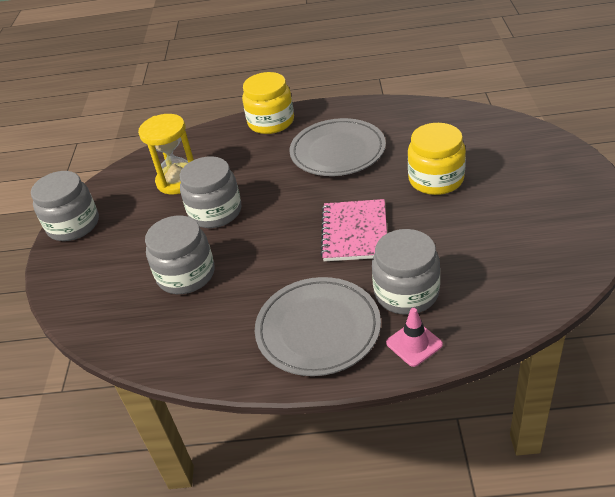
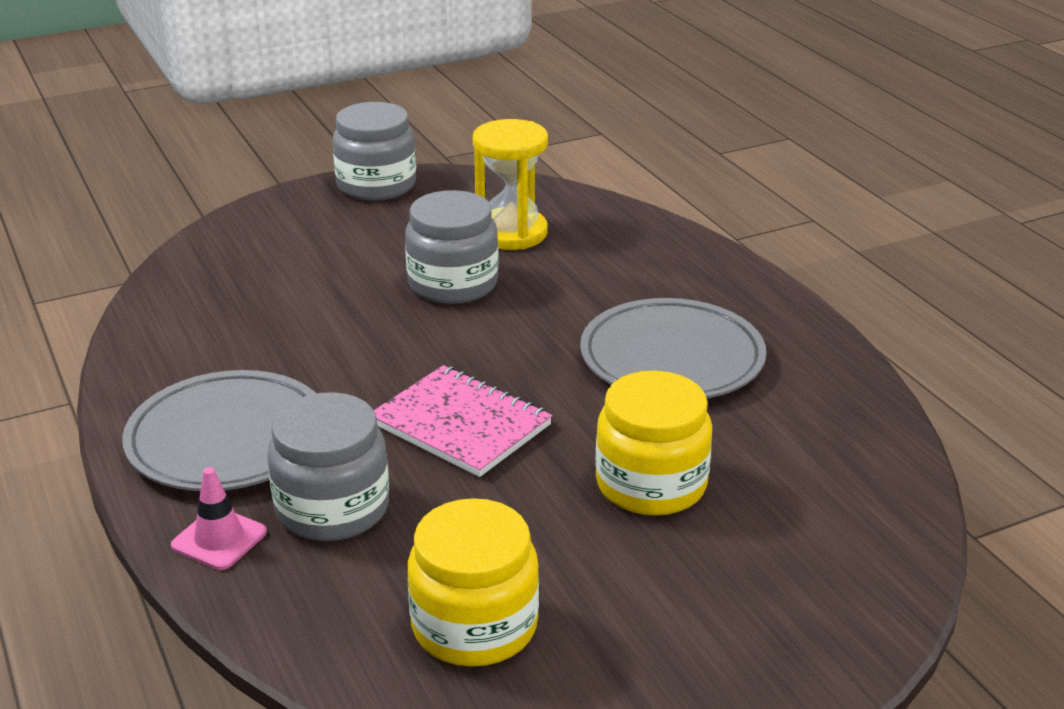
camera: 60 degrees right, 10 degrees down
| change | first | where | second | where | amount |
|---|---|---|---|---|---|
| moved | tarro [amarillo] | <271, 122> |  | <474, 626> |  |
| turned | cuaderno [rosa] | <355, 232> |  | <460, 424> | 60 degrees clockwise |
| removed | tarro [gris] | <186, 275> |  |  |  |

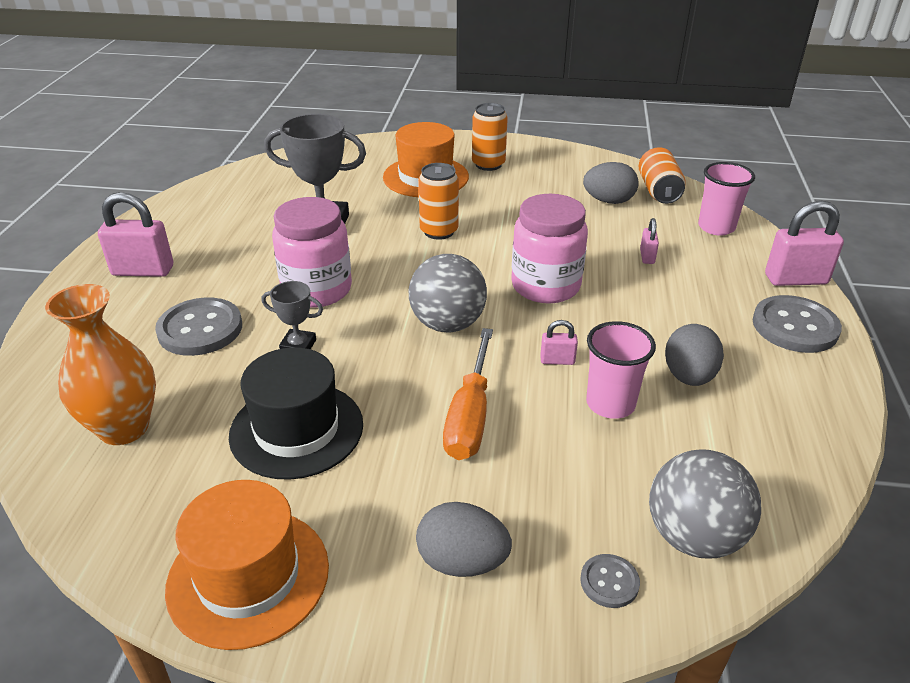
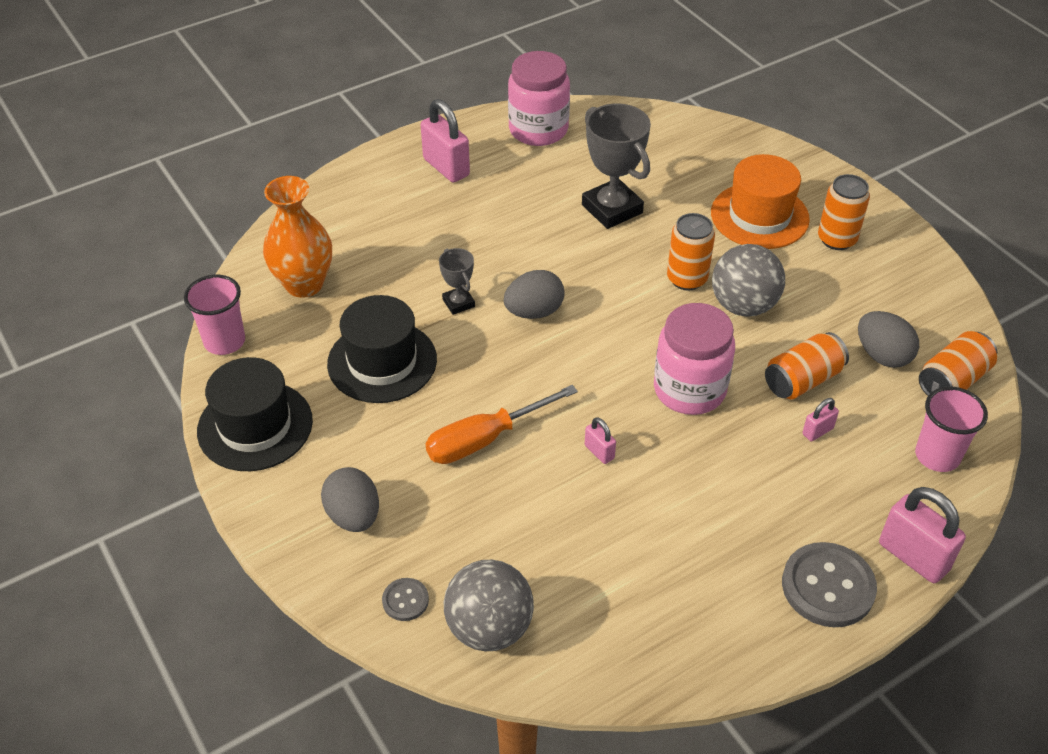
camera: 50 degrees right, 10 degrees up
| change | first | where | second | where | amount |
|---|---|---|---|---|---|
| moved | tarro [rosa] | <317, 290> |  | <538, 130> |  |
| moved | pelota [gris] | <447, 324> |  | <743, 305> |  |
| removed | botón [gris] | <200, 329> |  |  |  |
| moved | vaso [rosa] | <610, 404> |  | <224, 341> |  |
| moved | huevo [gris] | <688, 376> |  | <534, 312> |  |
| recoloured | sombrero [naranja] | <248, 576> | sombrero [negro] | <255, 426> |  |
| added |  |  | lata [naranja] | <802, 380> |  |

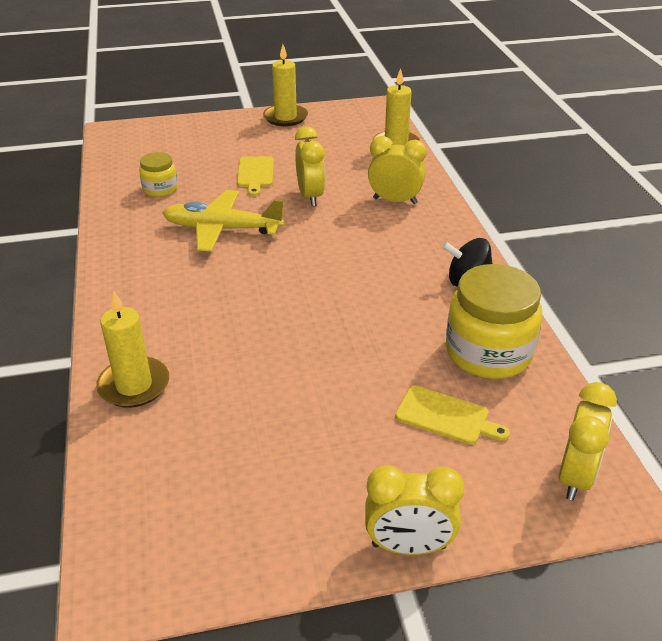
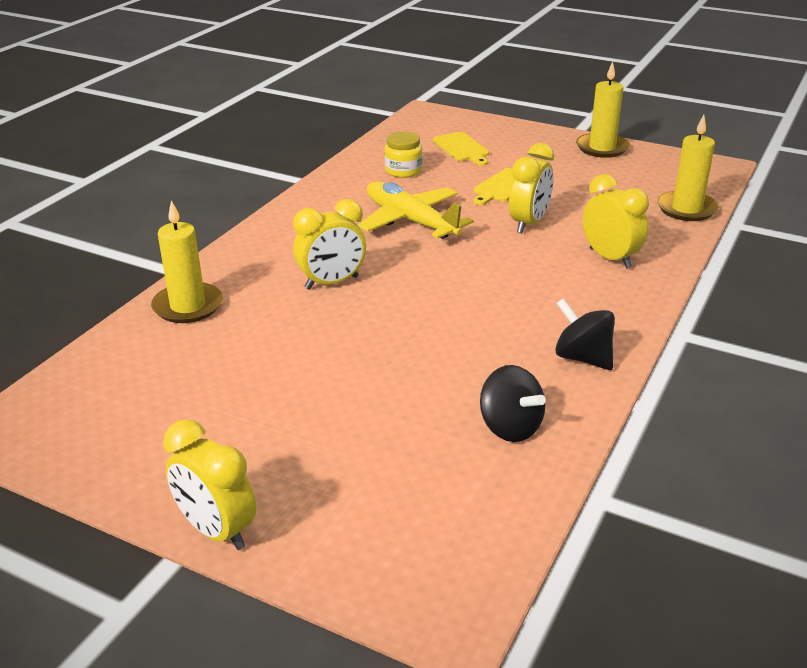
camera: 40 degrees right, 5 degrees down
| change | first | where | second | where | amount |
|---|---|---|---|---|---|
| replaced | tarro [amarillo] | <488, 352> | peonza [negro] | <510, 427> |  |
| moved | despertador [amarillo] | <575, 476> |  | <332, 283> |  |
| moved | tabla de cortar [amarillo] | <446, 416> |  | <462, 148> |  |

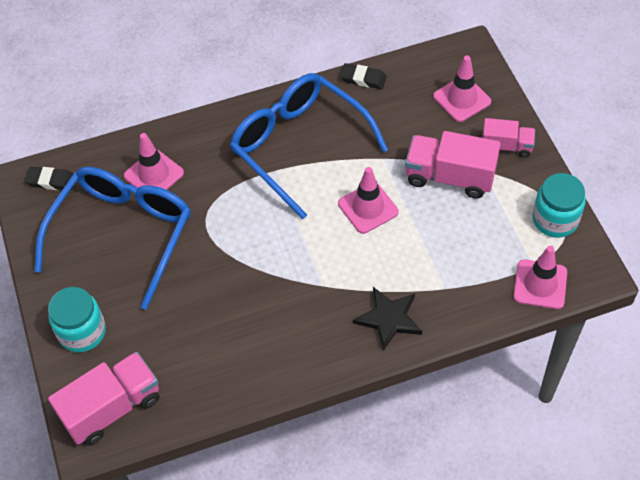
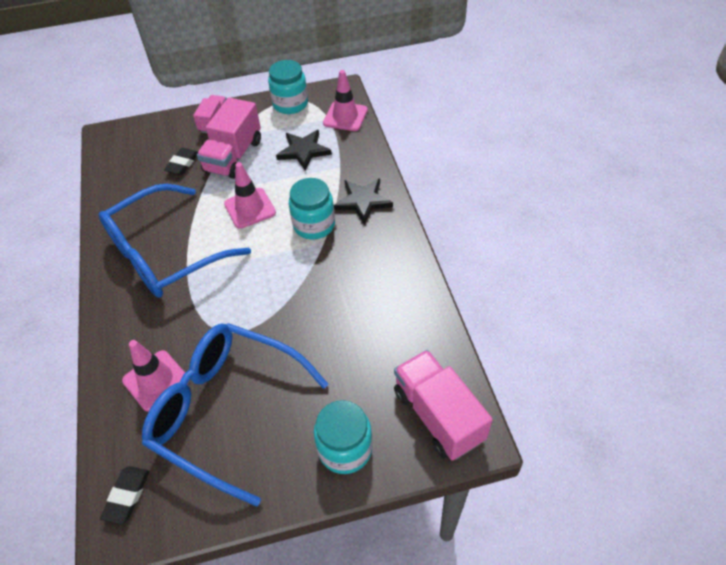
camera: 85 degrees left, 5 degrees down
| change | first | where | second | where | amount |
|---|---|---|---|---|---|
| removed | cono de tráfico [rosa] | <462, 99> |  |  |  |
| moved | goma de borrar [negro] | <363, 78> |  | <182, 163> |  |
| added |  |  | estrella [negro] | <303, 151> |  |
| added |  |  | tarro [turquesa] | <314, 225> |  |

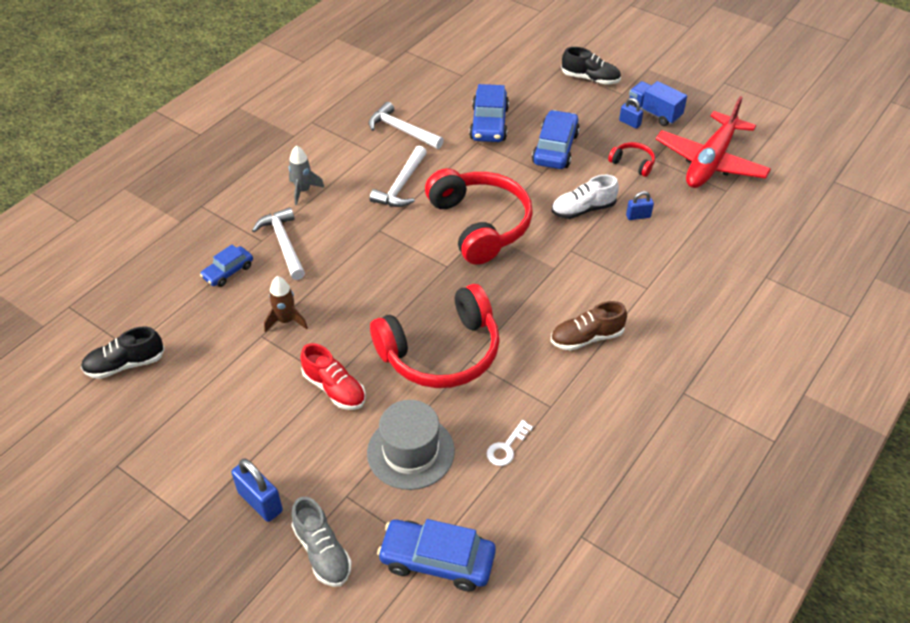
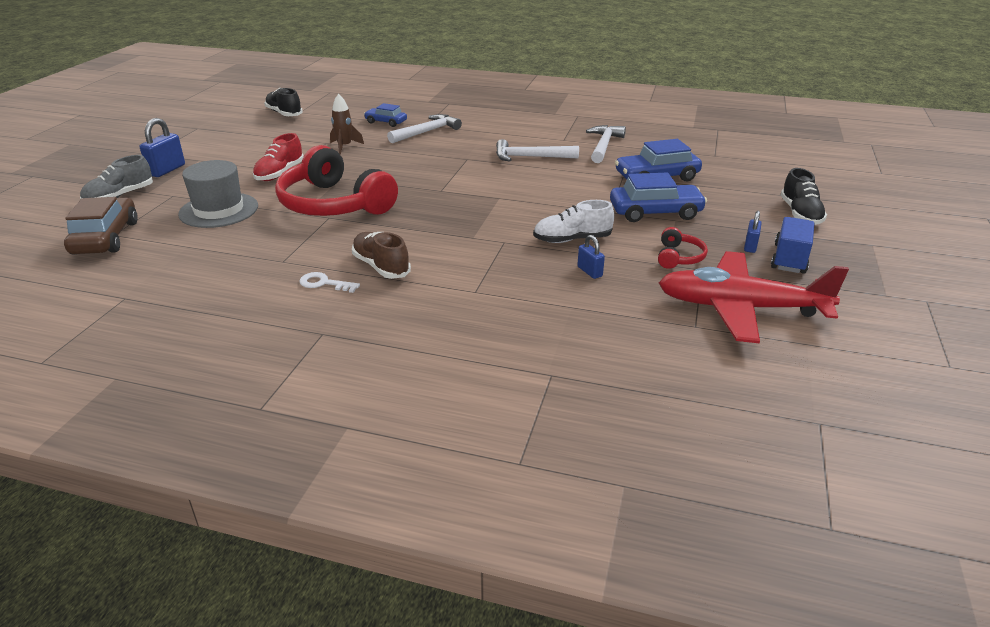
camera: 70 degrees right, 15 degrees down
| change | first | where | second | where | amount |
|---|---|---|---|---|---|
| removed | cohete [gris] | <303, 191> |  |  |  |
| removed | auriculares [rojo] | <480, 224> |  |  |  |
| turned | zapato [blanco] | <583, 209> |  | <572, 239> | 60 degrees counterclockwise |
| moved | llave [blanco] | <506, 447> |  | <324, 283> |  |
| recoloured | coche [azul] | <437, 560> | coche [marrón] | <105, 238> |  |

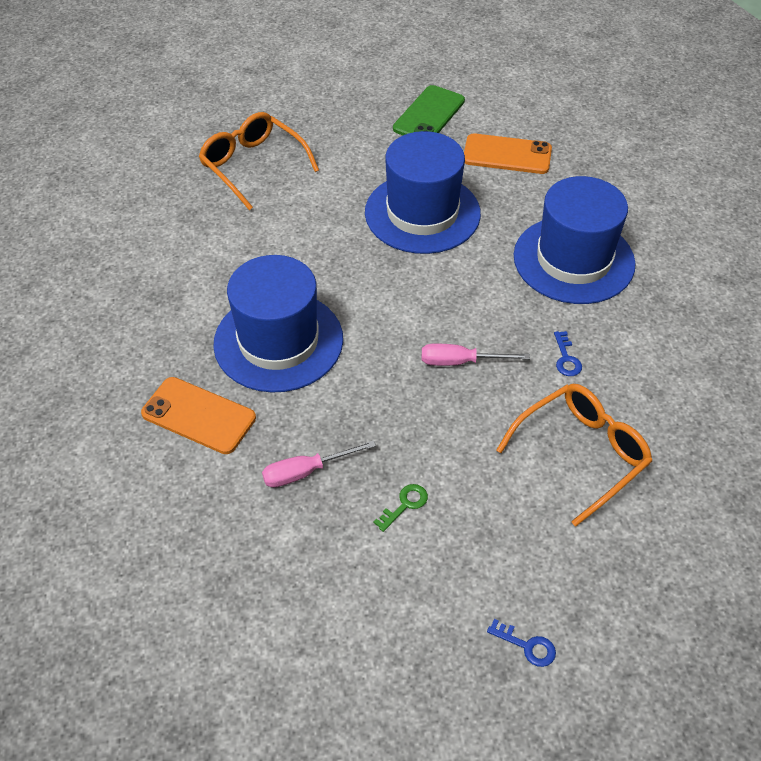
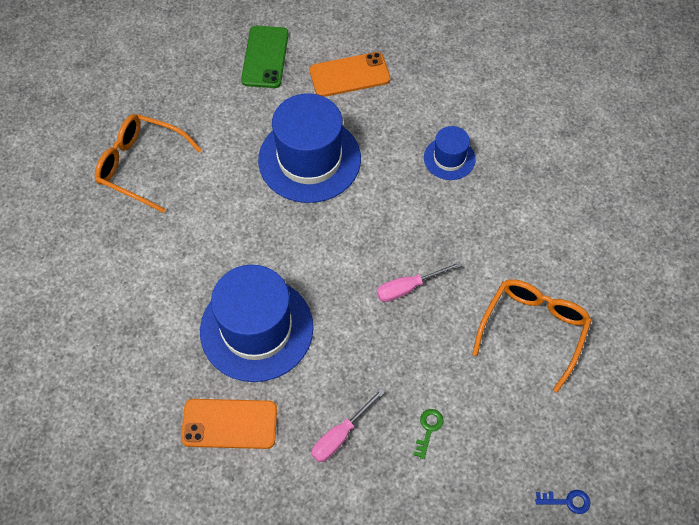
camera: 25 degrees left, 10 degrees up
| change | first | where | second | where | amount |
|---|---|---|---|---|---|
| resized | sombrero [azul] | <573, 260> |  | <449, 158> | x0.50 |
| removed | llave [azul] | <566, 358> |  |  |  |

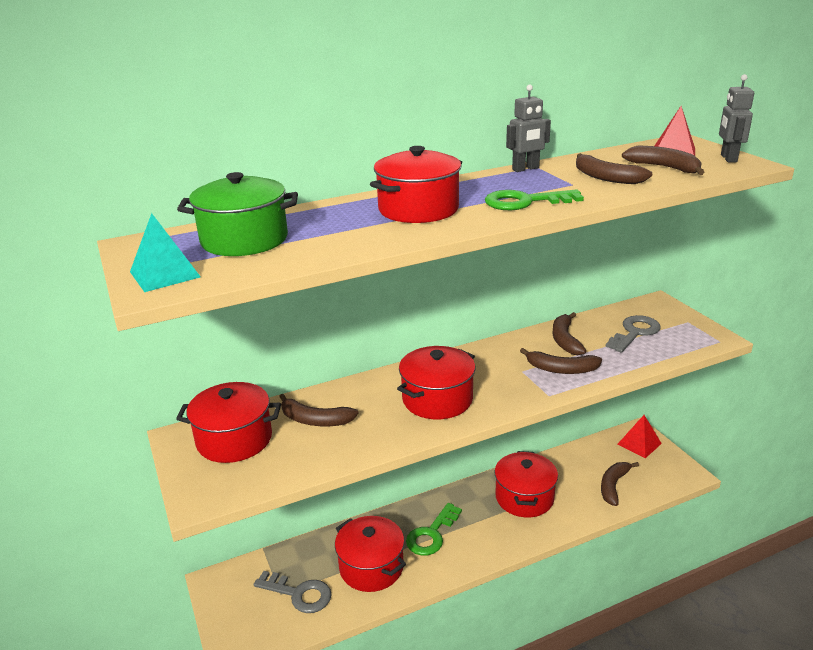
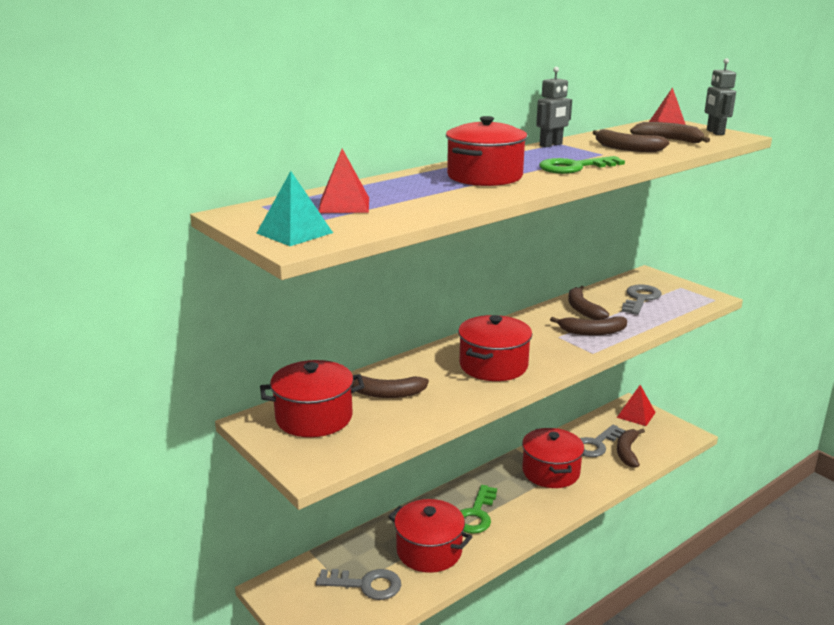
camera: 15 degrees left, 5 degrees down
| change | first | where | second | where | amount |
|---|---|---|---|---|---|
| replaced | olla [verde] | <244, 240> | pirámide [rojo] | <344, 205> |  |
| added |  |  | llave [gris] | <596, 444> |  |

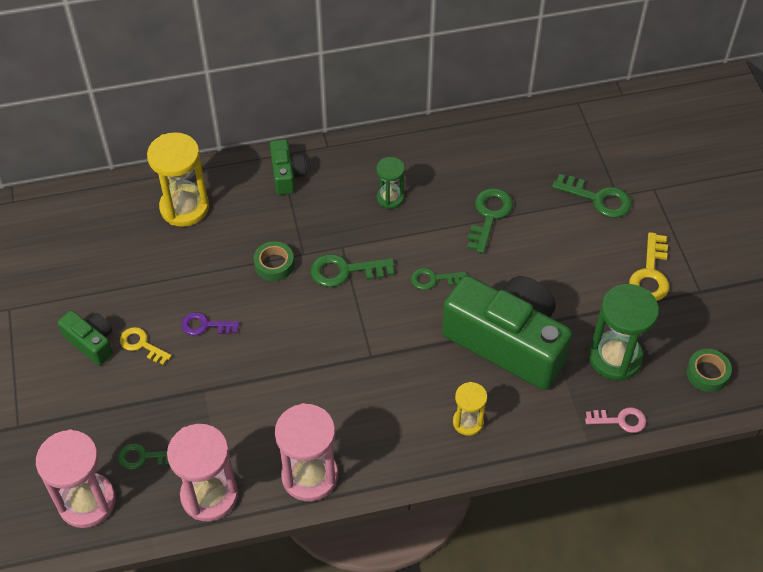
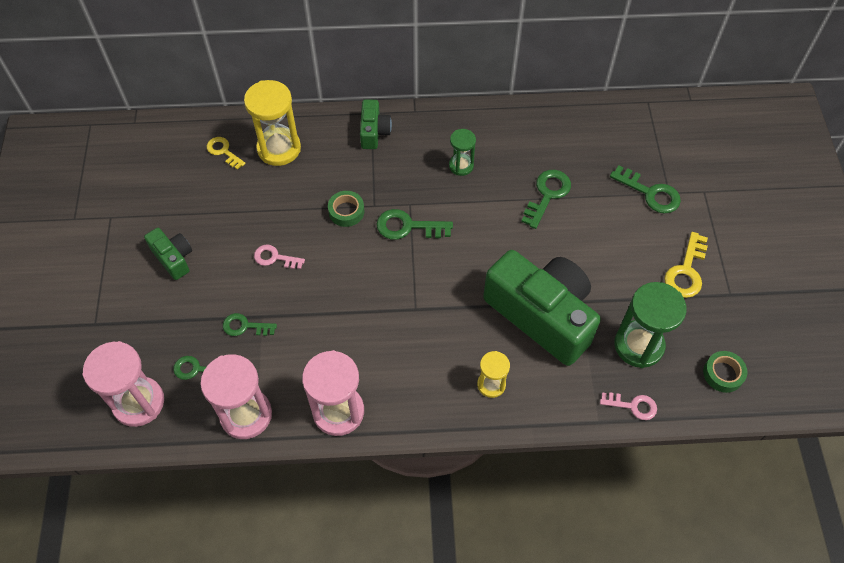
camera: 10 degrees right, 5 degrees up
| change | first | where | second | where | amount |
|---|---|---|---|---|---|
| moved | llave [verde] | <434, 279> |  | <245, 326> |  |
| recoloured | llave [morado] | <205, 325> | llave [rosa] | <275, 258> |  |
| moved | llave [amarillo] | <142, 345> |  | <223, 151> |  |

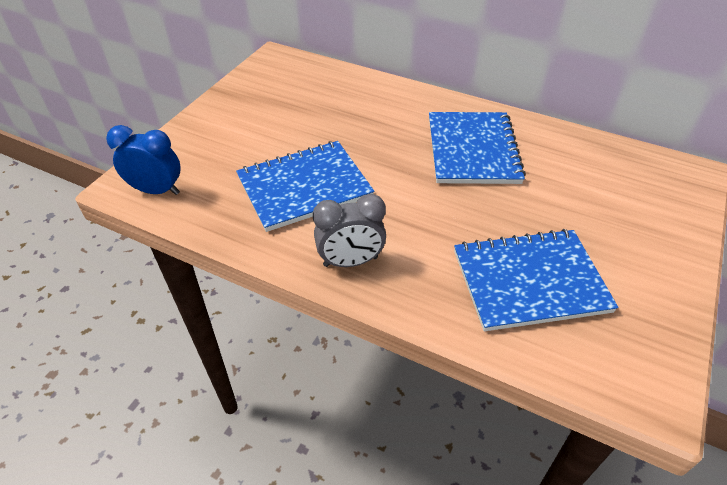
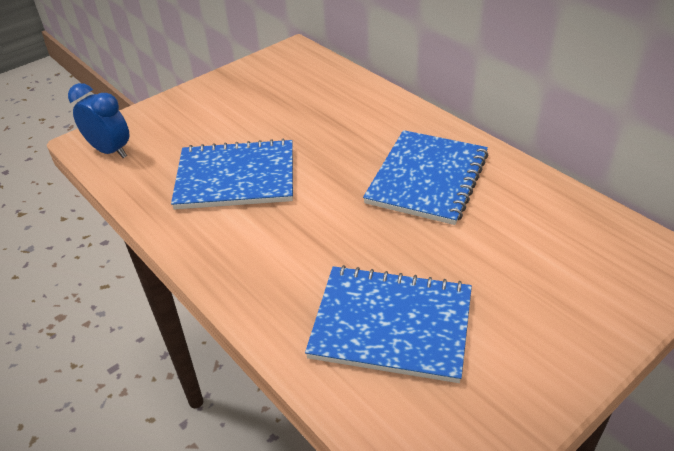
camera: 25 degrees right, 5 degrees down
| change | first | where | second | where | amount |
|---|---|---|---|---|---|
| removed | despertador [gris] | <350, 261> |  |  |  |

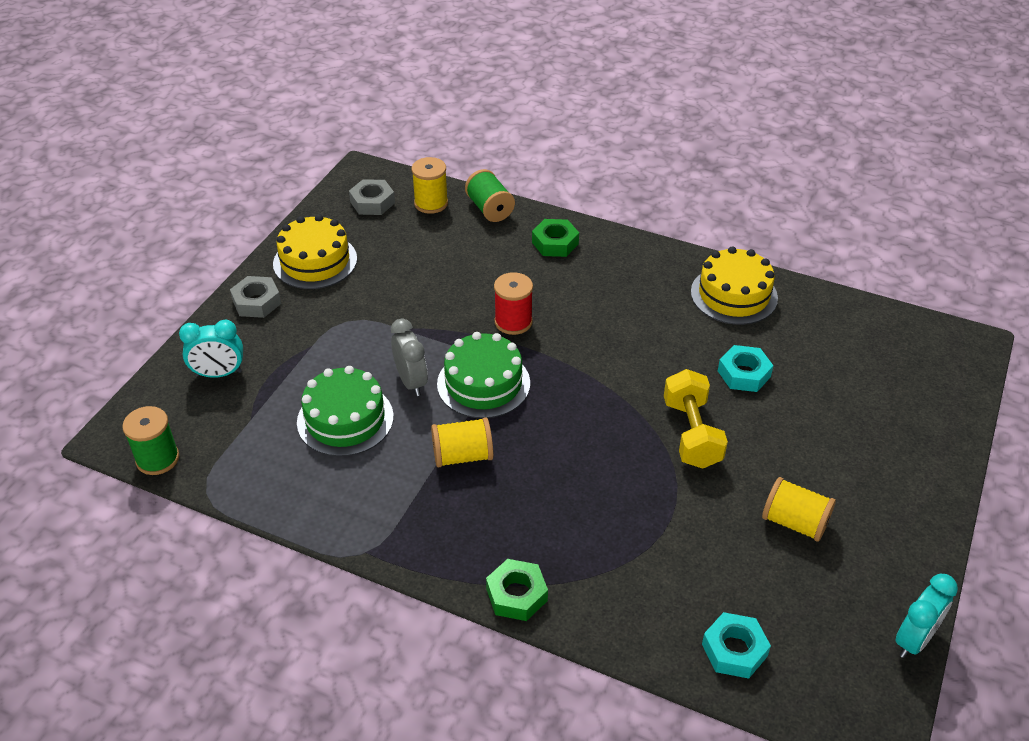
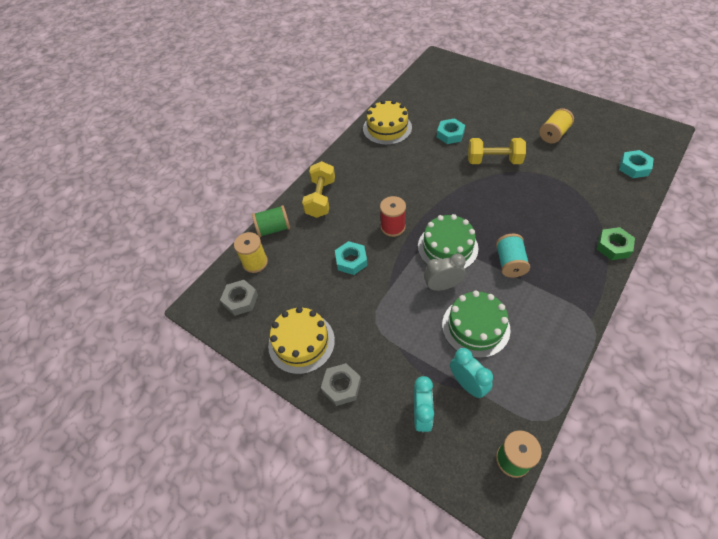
camera: 75 degrees left, 10 degrees up
| change | first | where | second | where | amount |
|---|---|---|---|---|---|
| replaced | tuerca [verde] | <555, 243> | mancuerna [amarillo] | <320, 198> |  |
| recoloured | carrete [amarillo] | <463, 456> | carrete [turquesa] | <509, 263> |  |
| moved | despertador [turquesa] | <914, 640> |  | <467, 384> |  |
| added |  |  | tuerca [turquesa] | <351, 261> |  |

